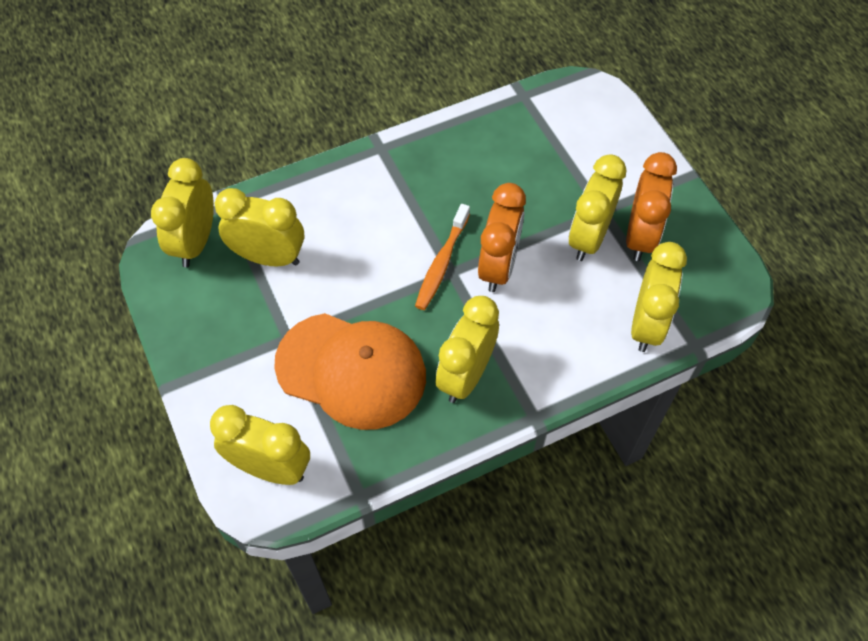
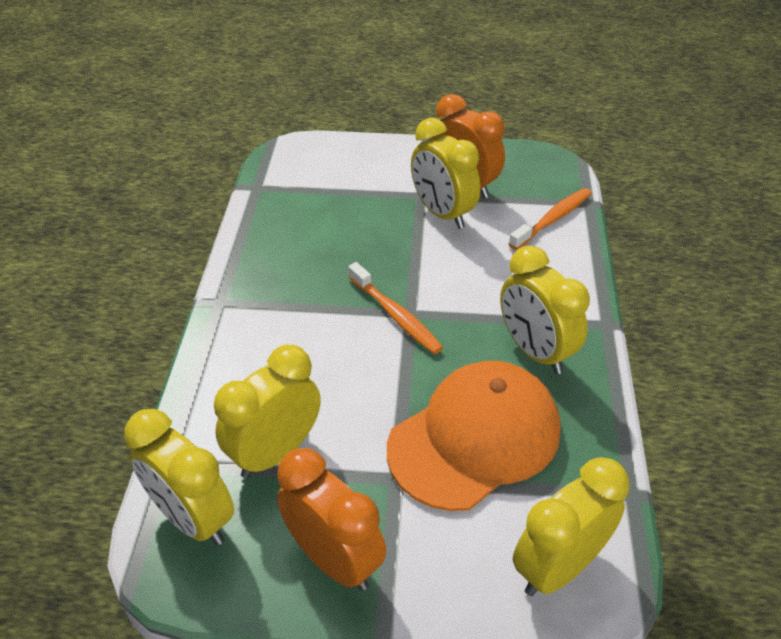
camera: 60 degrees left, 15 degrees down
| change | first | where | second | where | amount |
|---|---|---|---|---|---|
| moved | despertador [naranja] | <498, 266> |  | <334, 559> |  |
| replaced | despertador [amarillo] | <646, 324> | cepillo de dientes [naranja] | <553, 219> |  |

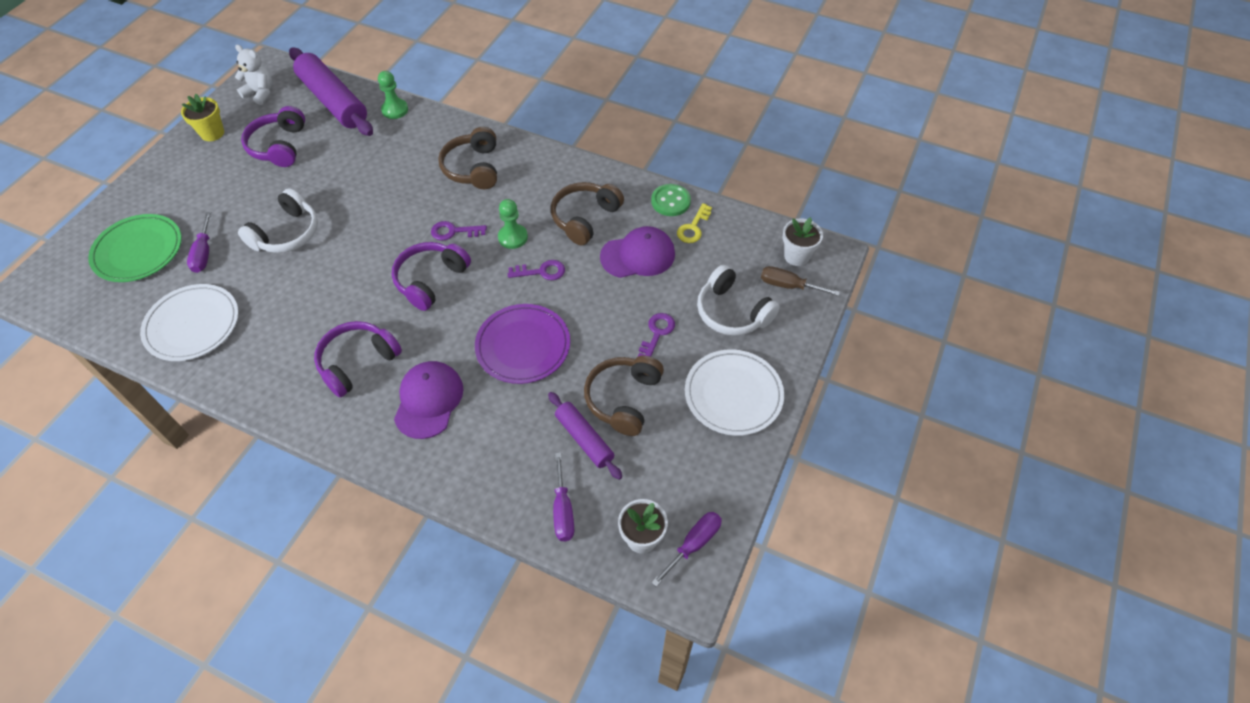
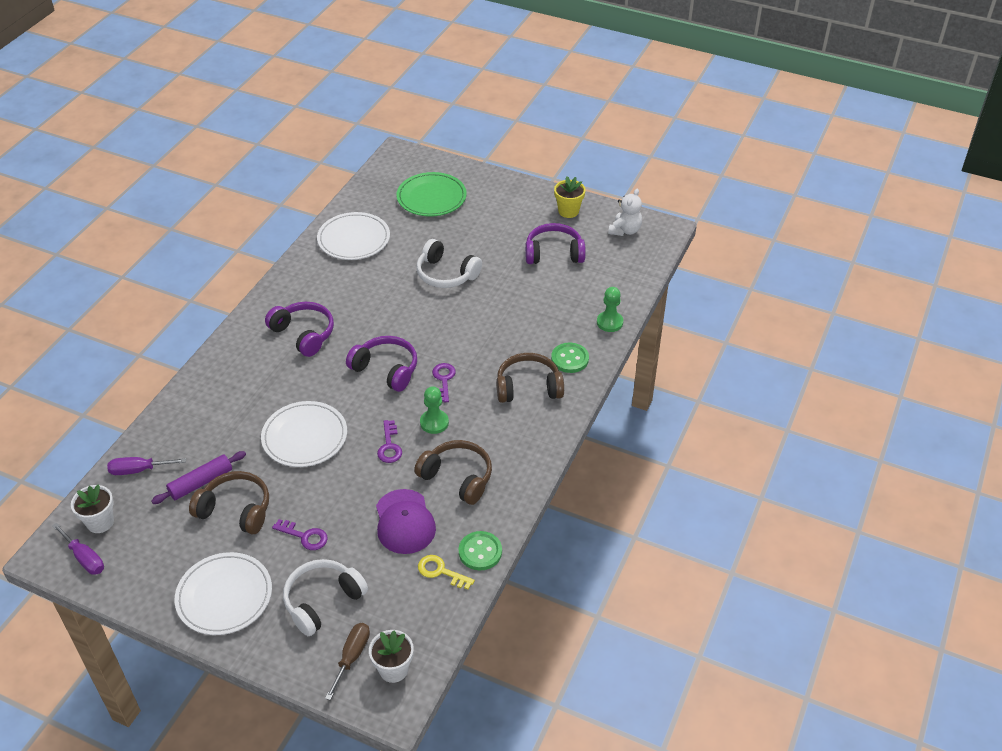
camera: 90 degrees right, 10 degrees down
| change | first | where | second | where | amount |
|---|---|---|---|---|---|
| removed | rodillo [morado] | <333, 101> |  |  |  |
| removed | destornillador [morado] | <204, 253> |  |  |  |
| recoloured | plato [morado] | <523, 346> | plato [blanco] | <305, 437> |  |
| removed | gorra [morado] | <428, 400> |  |  |  |
| added |  |  | botón [verde] | <570, 359> |  |

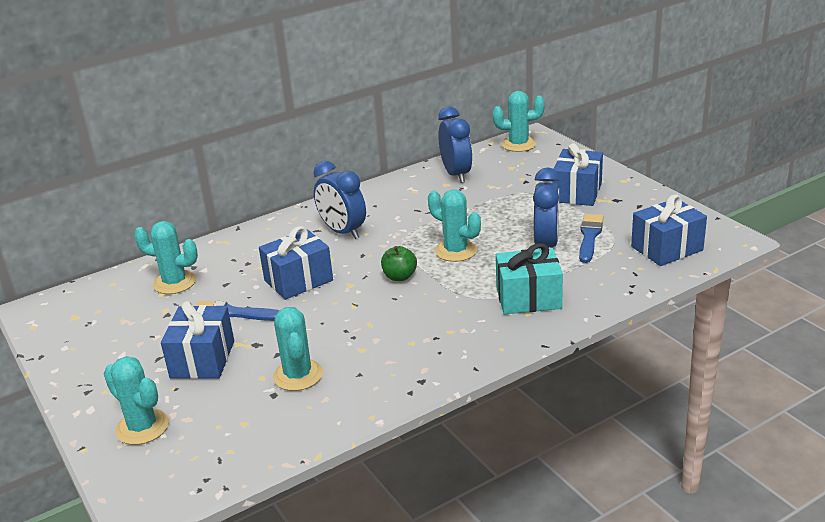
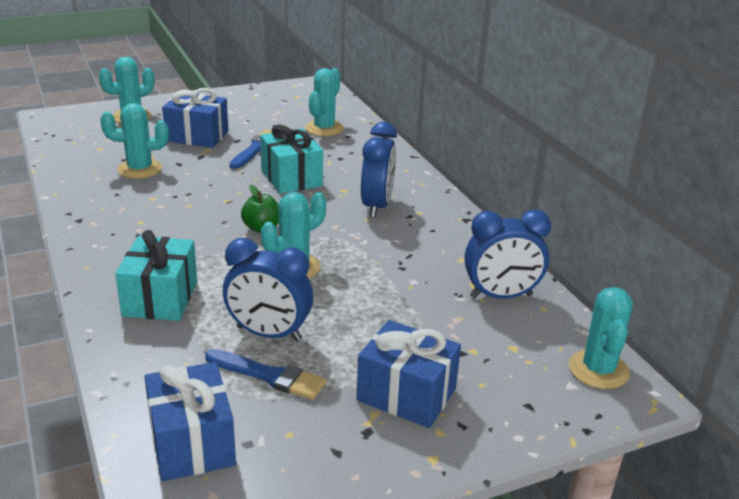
camera: 95 degrees right, 0 degrees up
| change | first | where | second | where | amount |
|---|---|---|---|---|---|
| turned | despertador [azul] | <343, 232> |  | <377, 206> | 135 degrees clockwise |
| recoloured | regalo [azul] | <298, 280> | regalo [turquesa] | <291, 178> |  |

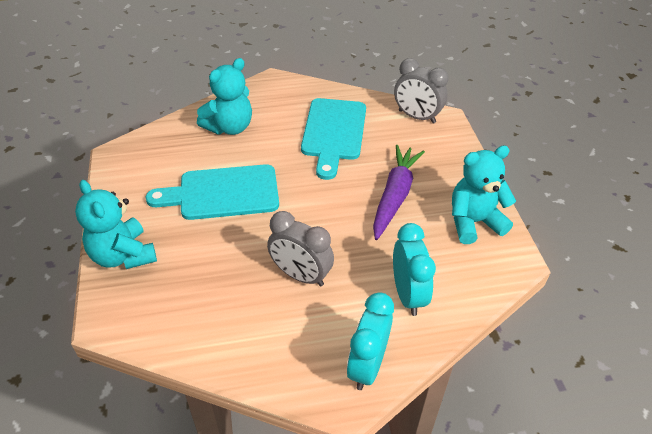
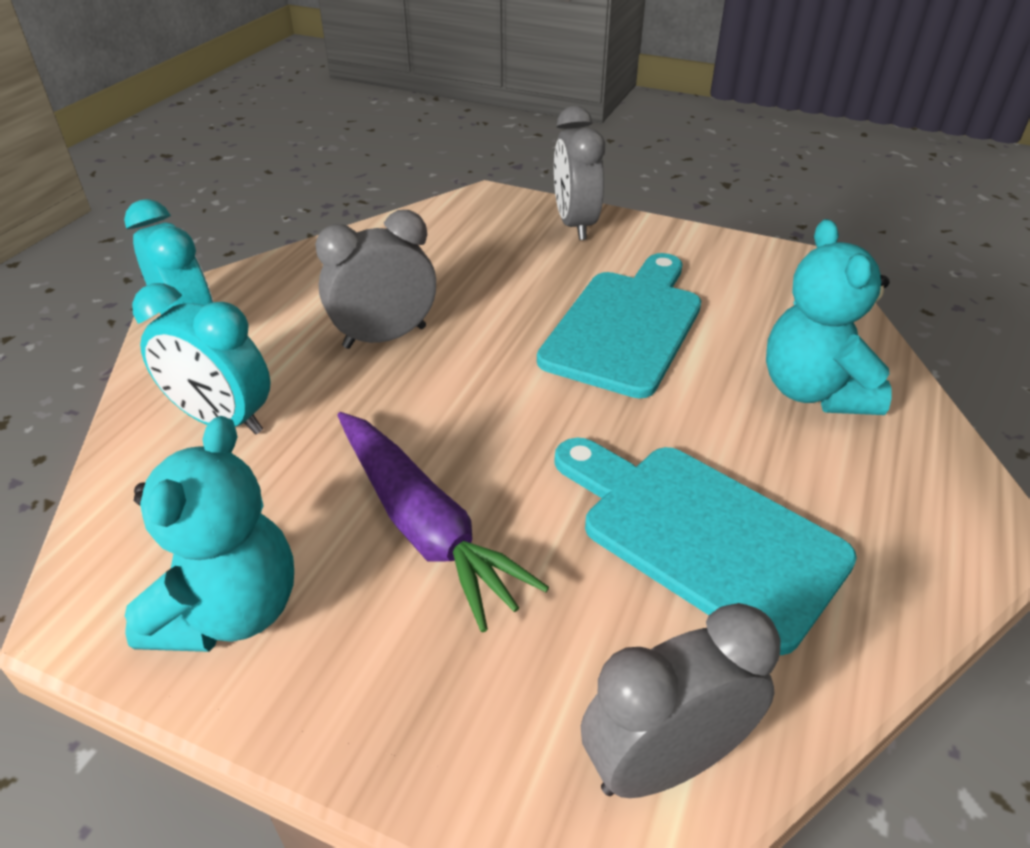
camera: 125 degrees right, 5 degrees down
| change | first | where | second | where | amount |
|---|---|---|---|---|---|
| replaced | osito [turquesa] | <123, 255> | despertador [gris] | <575, 224> |  |

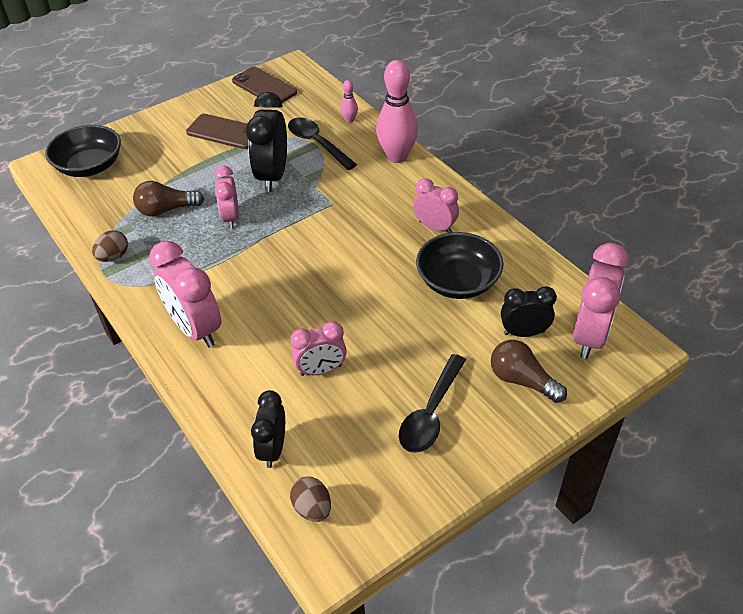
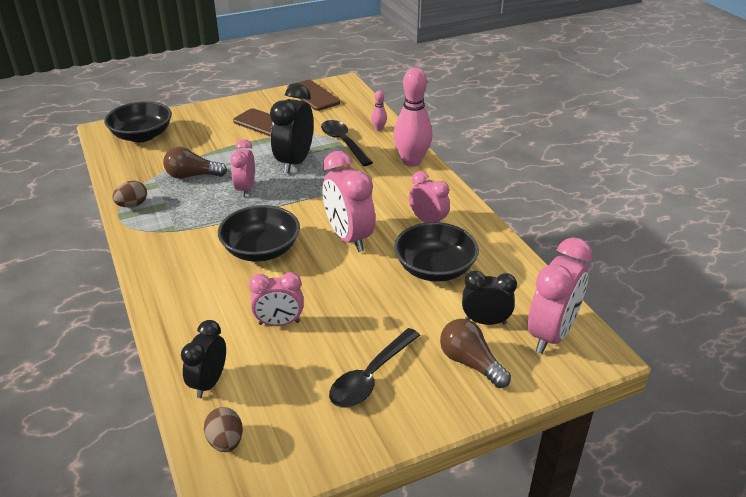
camera: 10 degrees right, 10 degrees down
| change | first | where | second | where | amount |
|---|---|---|---|---|---|
| moved | despertador [rosa] | <195, 329> |  | <349, 238> |  |
| added |  |  | cuenco [negro] | <261, 250> |  |

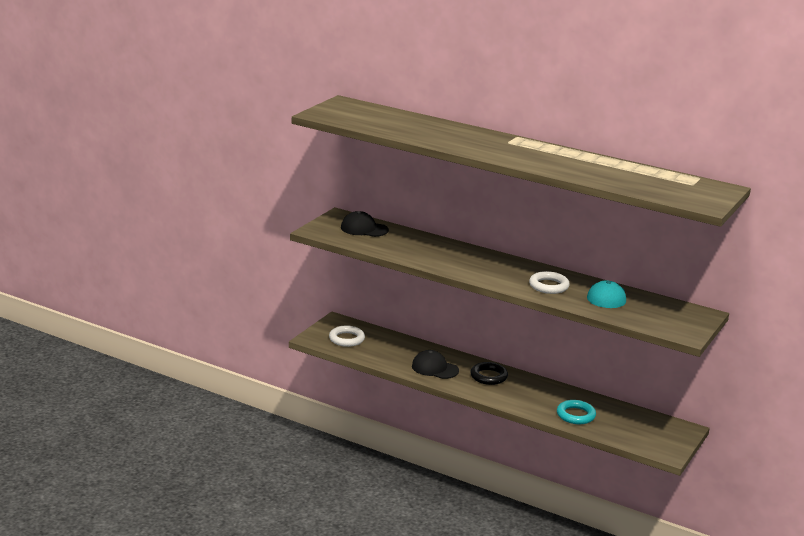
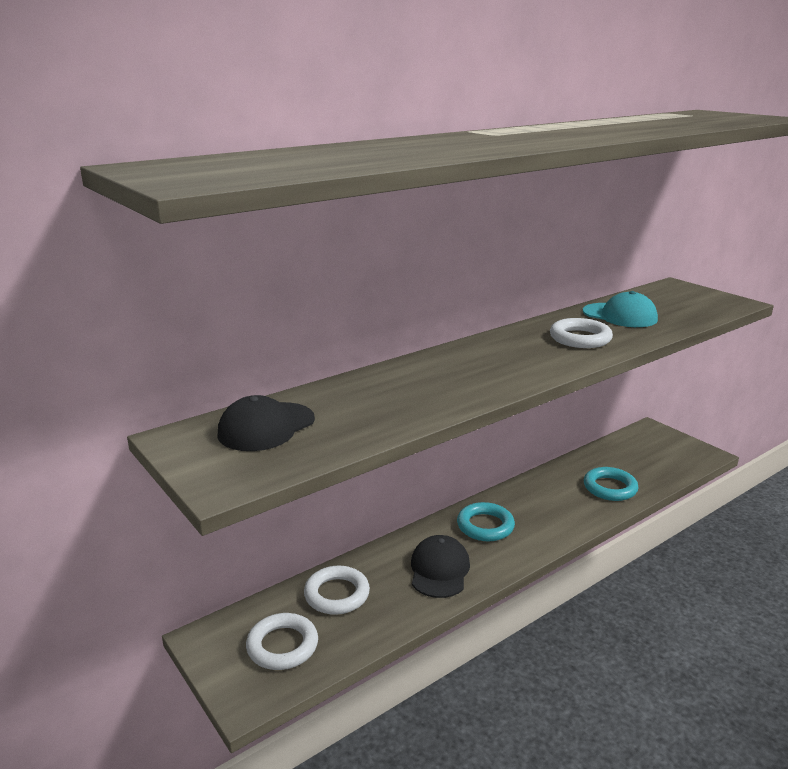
camera: 65 degrees left, 0 degrees up
| change | first | where | second | where | amount |
|---|---|---|---|---|---|
| turned | gorra [negro] | <434, 368> |  | <439, 570> | 135 degrees clockwise |
| recoloured | anillo [negro] | <488, 376> | anillo [turquesa] | <485, 526> |  |
| added |  |  | anillo [blanco] | <337, 594> |  |

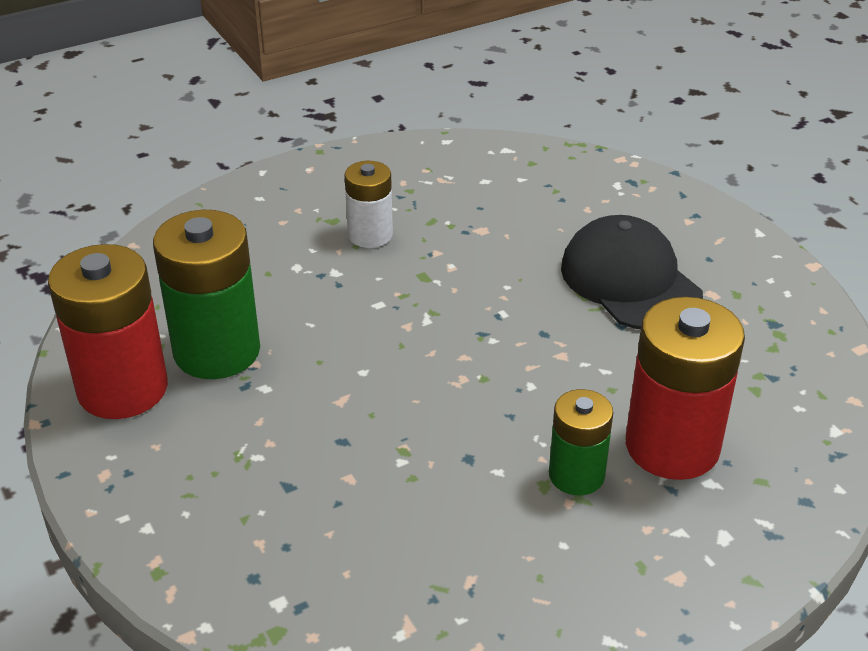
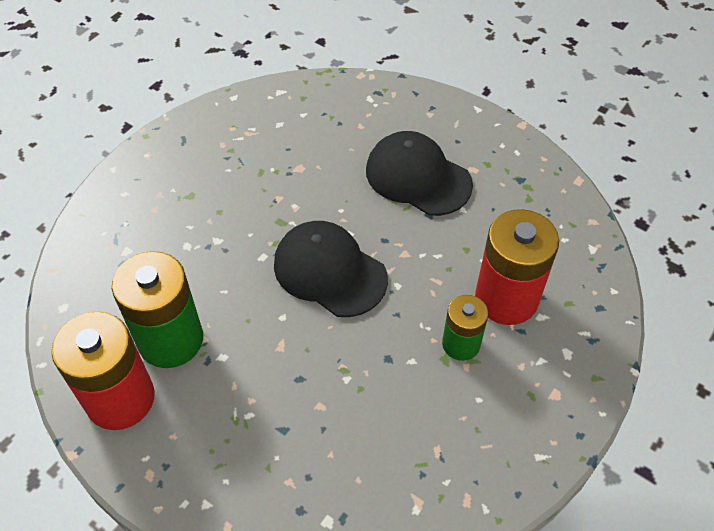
camera: 25 degrees left, 15 degrees up
| change | first | where | second | where | amount |
|---|---|---|---|---|---|
| removed | pila [blanco] | <370, 235> |  |  |  |
| added |  |  | gorra [negro] | <329, 271> |  |

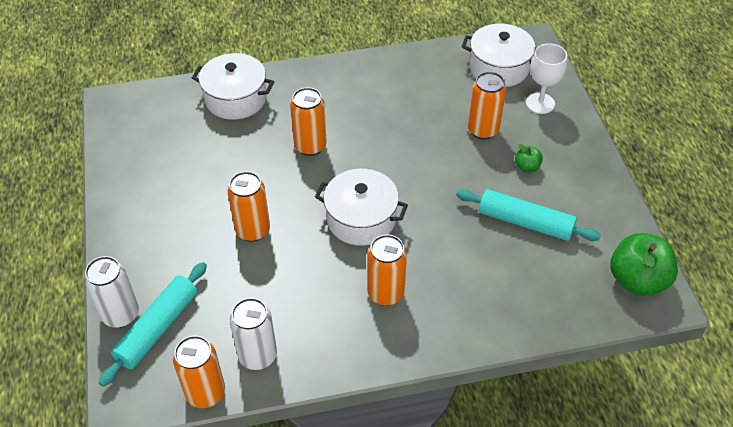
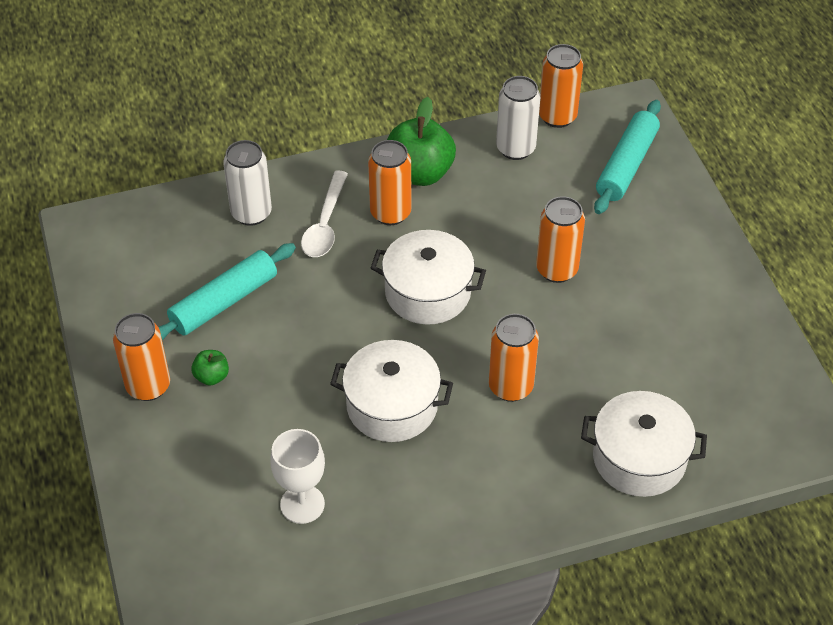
camera: 175 degrees right, 0 degrees up
| change | first | where | second | where | amount |
|---|---|---|---|---|---|
| moved | olla [blanco] | <499, 67> |  | <392, 405> |  |
| moved | copa [blanco] | <540, 103> |  | <302, 504> |  |
| moved | lata [naranja] | <483, 130> |  | <148, 386> |  |
| turned | rodillo [turquesa] | <525, 222> |  | <224, 302> | 60 degrees counterclockwise |
| moved | manzana [verde] | <637, 280> |  | <419, 173> |  |
| moved | lata [blanco] | <121, 314> |  | <251, 213> |  |
| added |  |  | cuchara [blanco] | <325, 224> |  |

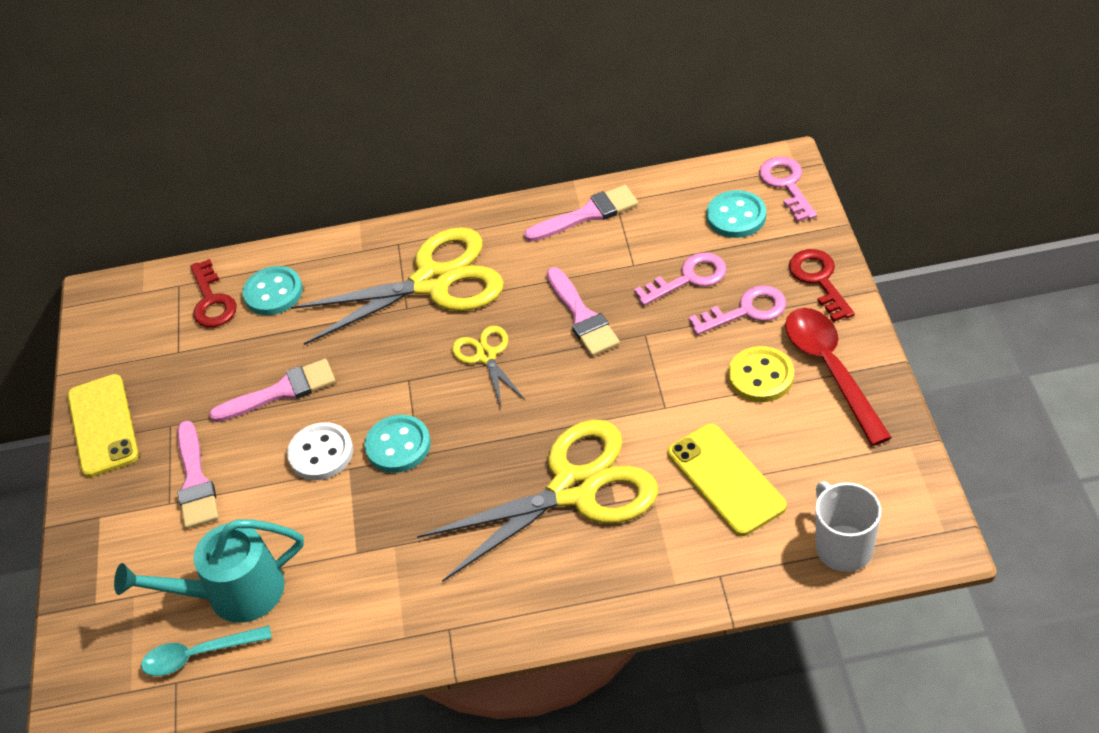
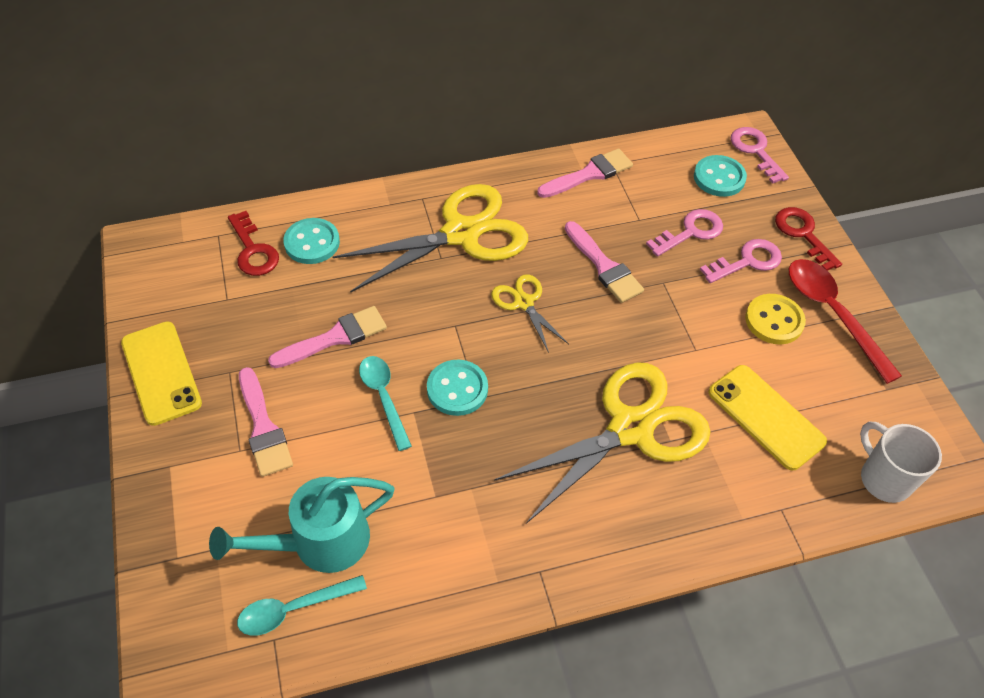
camera: 15 degrees left, 5 degrees up
| change | first | where | second | where | amount |
|---|---|---|---|---|---|
| replaced | botón [blanco] | <321, 453> | cuchara [turquesa] | <384, 398> |  |

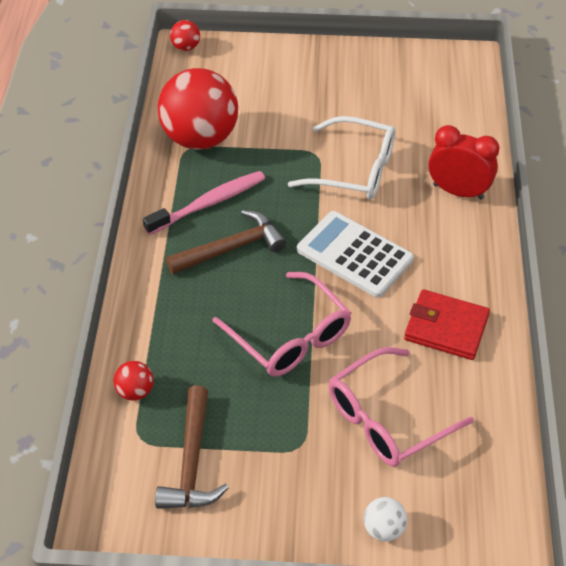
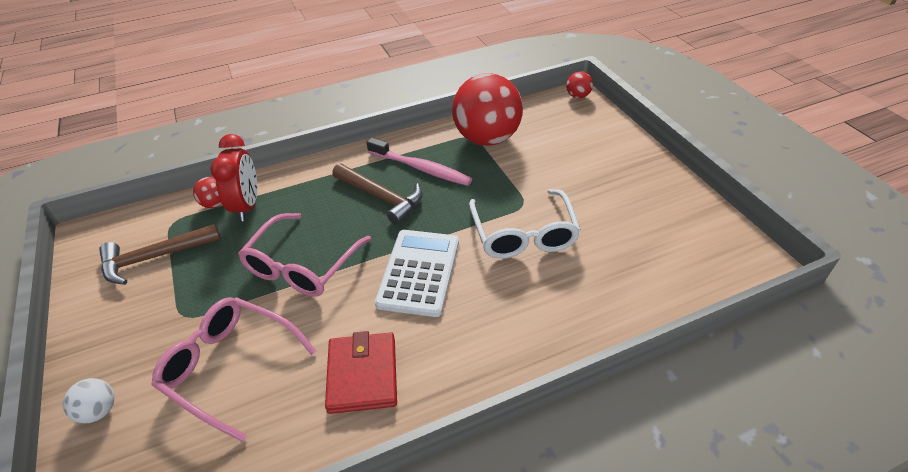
camera: 65 degrees right, 5 degrees down
| change | first | where | second | where | amount |
|---|---|---|---|---|---|
| moved | despertador [rojo] | <458, 191> |  | <247, 206> |  |

